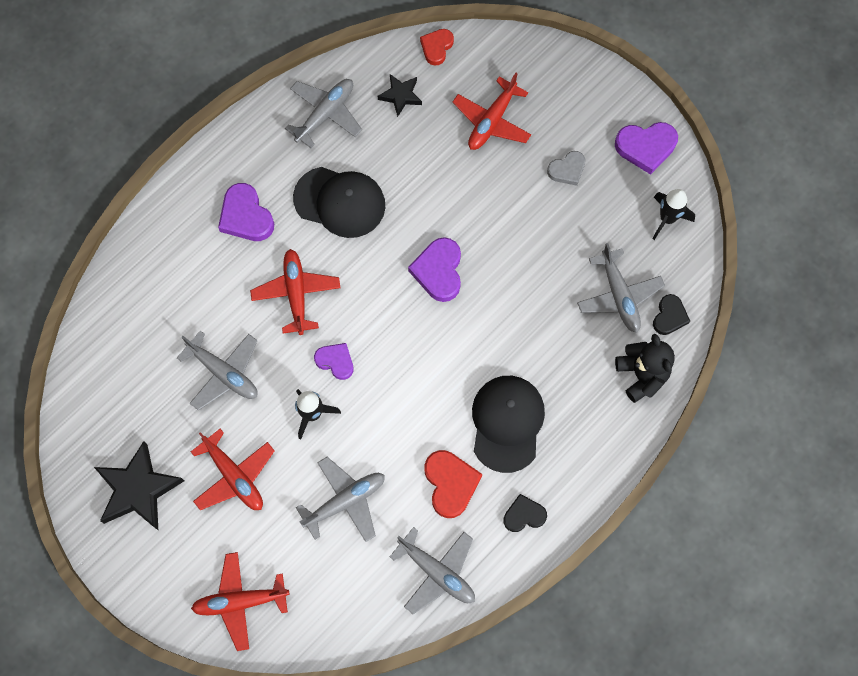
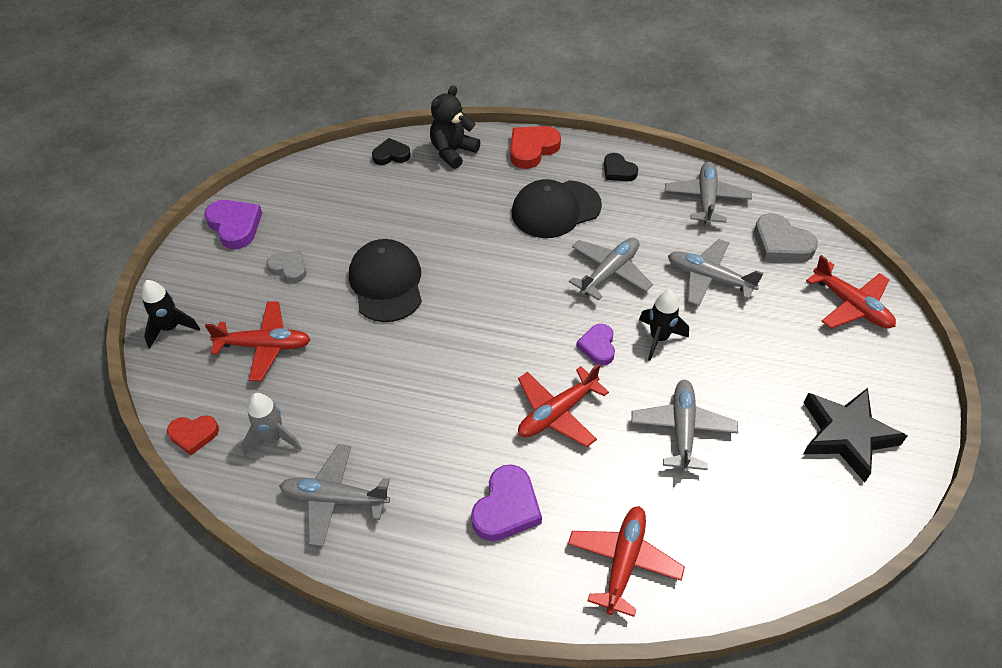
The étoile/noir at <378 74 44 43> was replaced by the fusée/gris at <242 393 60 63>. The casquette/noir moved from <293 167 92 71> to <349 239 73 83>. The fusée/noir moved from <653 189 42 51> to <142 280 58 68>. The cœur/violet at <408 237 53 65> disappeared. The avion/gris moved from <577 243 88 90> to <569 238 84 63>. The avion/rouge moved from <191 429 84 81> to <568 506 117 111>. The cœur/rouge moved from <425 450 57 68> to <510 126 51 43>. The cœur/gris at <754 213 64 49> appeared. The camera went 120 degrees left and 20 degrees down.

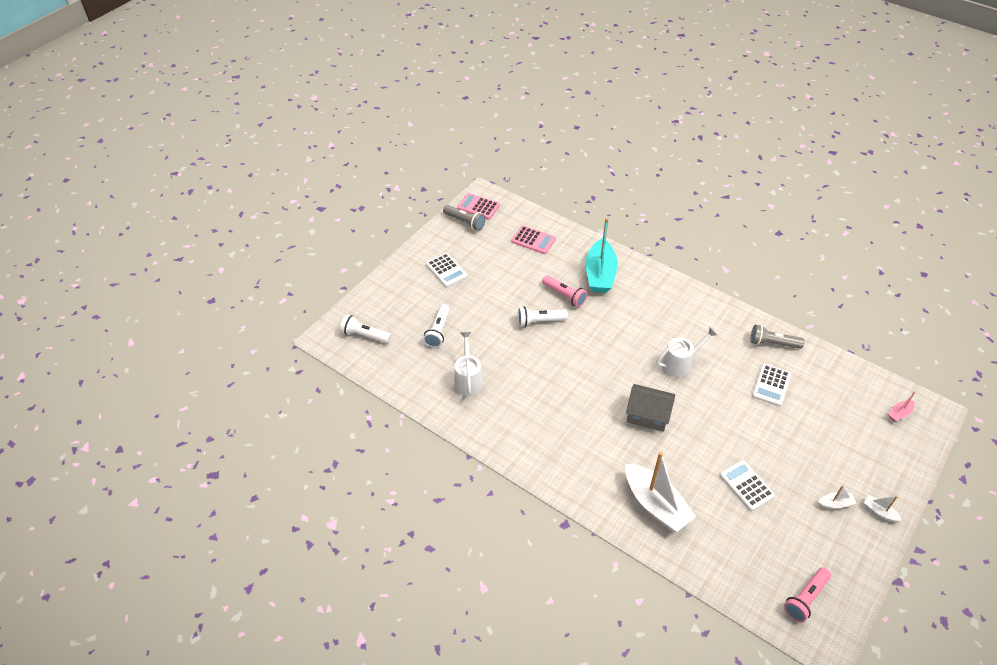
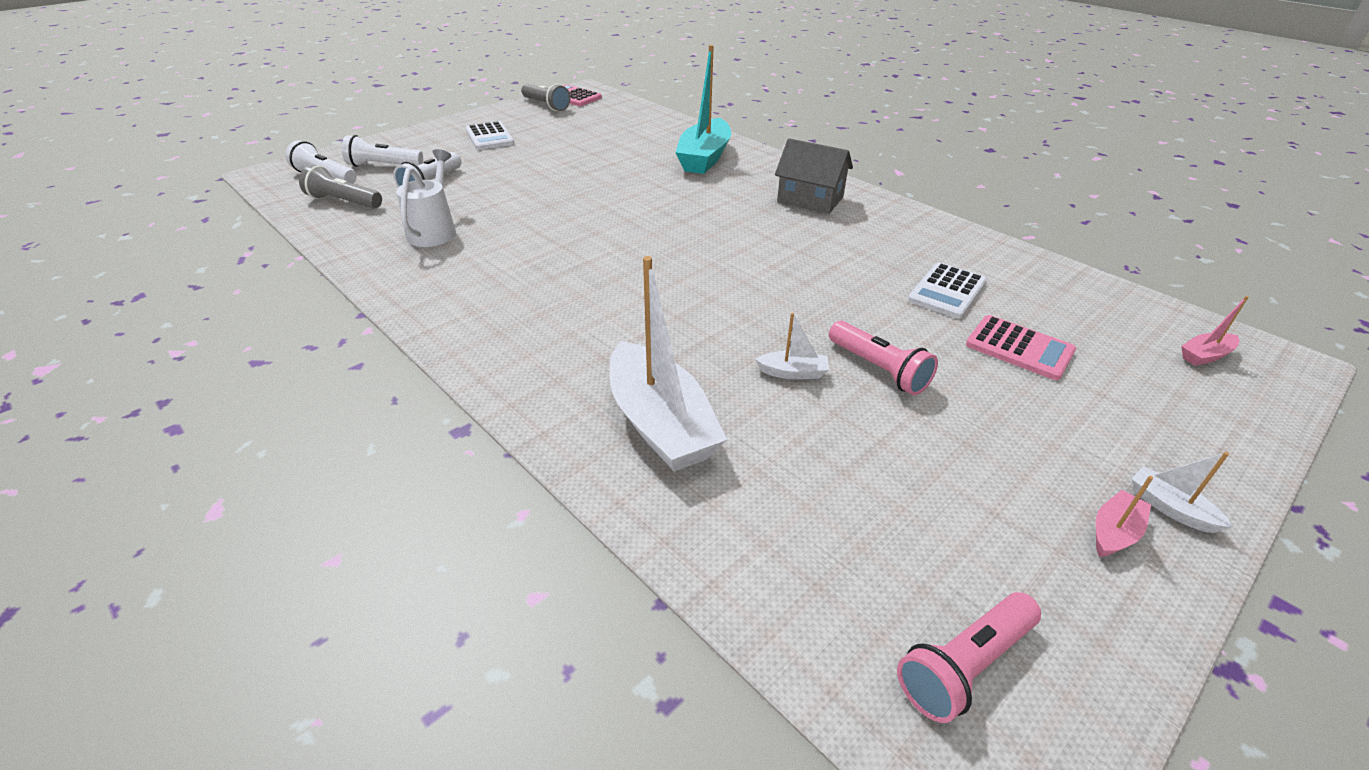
The calculatrice/rose moved from <512 226 44 28> to <966 315 110 65>. The lampe de poche/rose moved from <542 275 46 33> to <829 321 109 74>. The lampe de poche/blanc moved from <518 307 50 20> to <342 135 81 32>. The lampe de poche/gris moved from <750 325 55 24> to <299 165 83 44>. The arrosoir/blanc at <657 327 60 50> disappeared. The maison/gris moved from <626 384 49 48> to <775 138 78 76>. The calculatrice/blanc at <720 460 55 51> disappeared. The bateau/blanc moved from <818 485 38 24> to <755 313 74 66>. The bateau/rose at <1096 476 57 81> appeared. The camera went 10 degrees right and 10 degrees down.

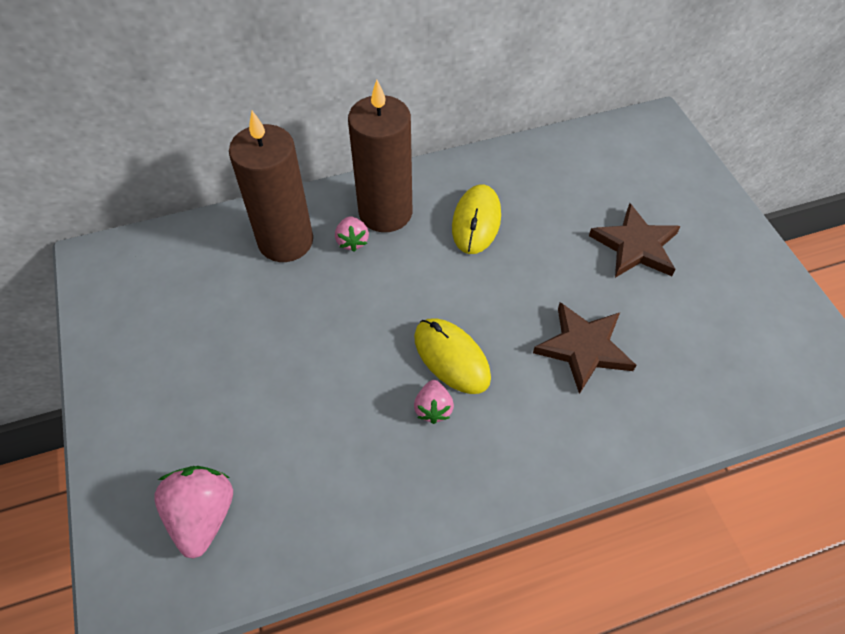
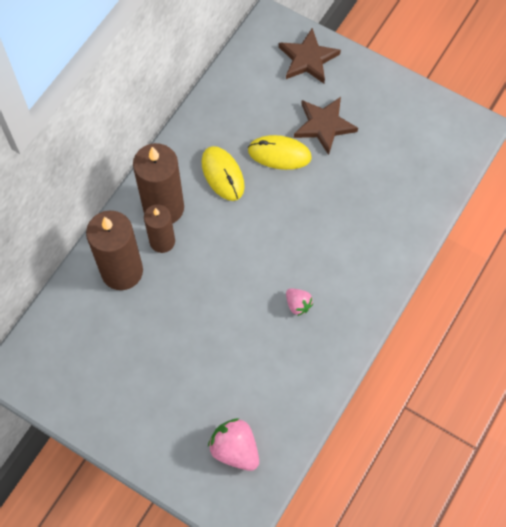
The fraise/rose at <335 216 34 36> was replaced by the bougie/marron at <144 204 31 49>. The étoile/marron moved from <533 302 103 92> to <279 28 62 55>. The souris/jaune moved from <414 318 77 76> to <248 135 64 35>. The camera went 40 degrees left and 10 degrees up.

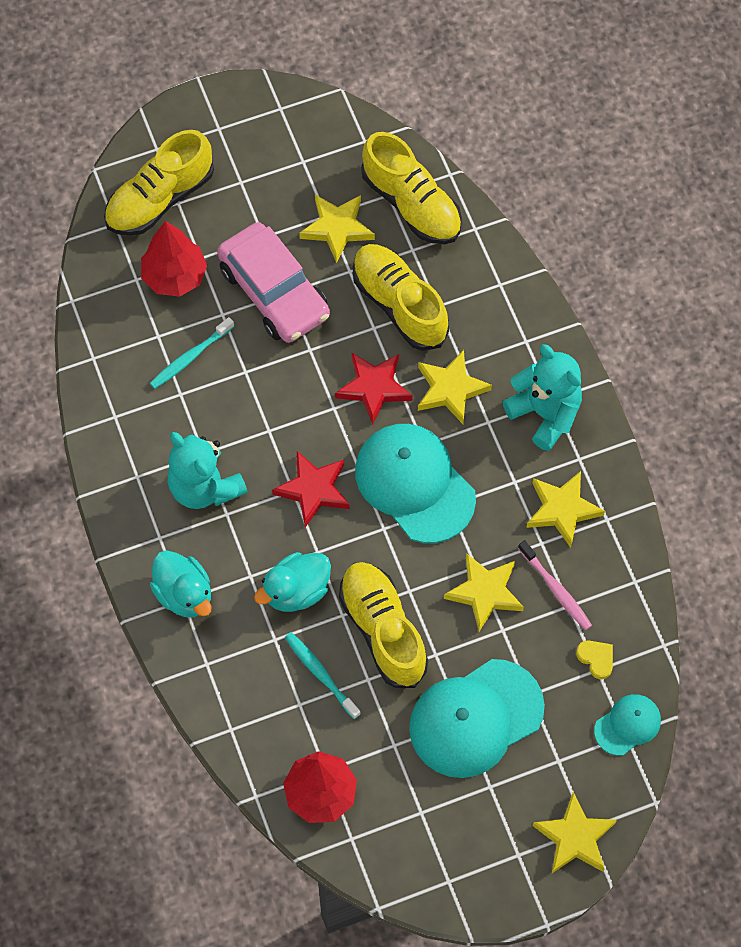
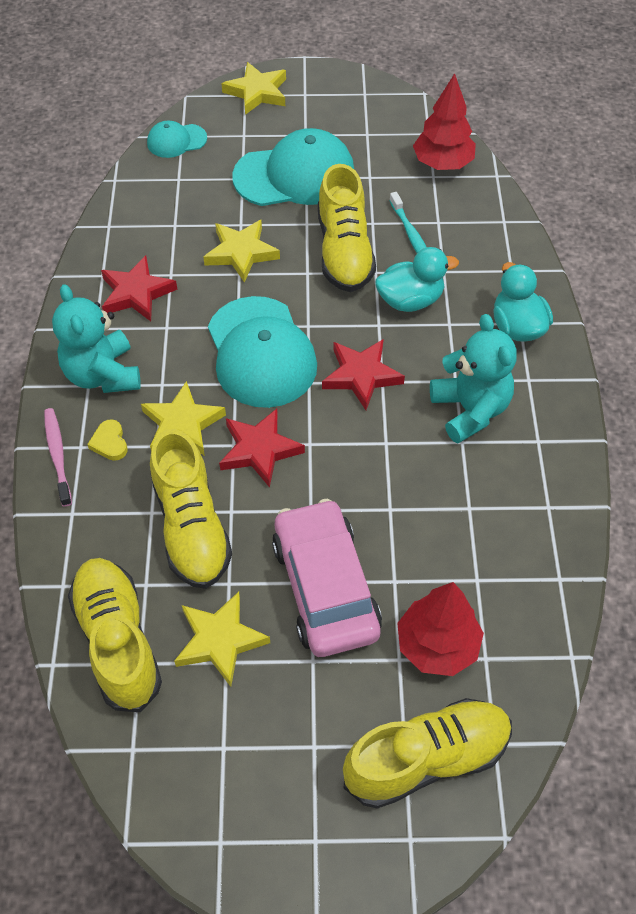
The brosse à dents/turquoise at <150 317 84 72> disappeared. The étoile/jaune at <526 471 79 77> became the étoile/rouge at <101 255 76 66>. The brosse à dents/rose moved from <518 540 74 90> to <44 408 28 99>. The cœur/jaune moved from <576 640 37 39> to <87 419 41 42>. The camera went 160 degrees left and 10 degrees down.

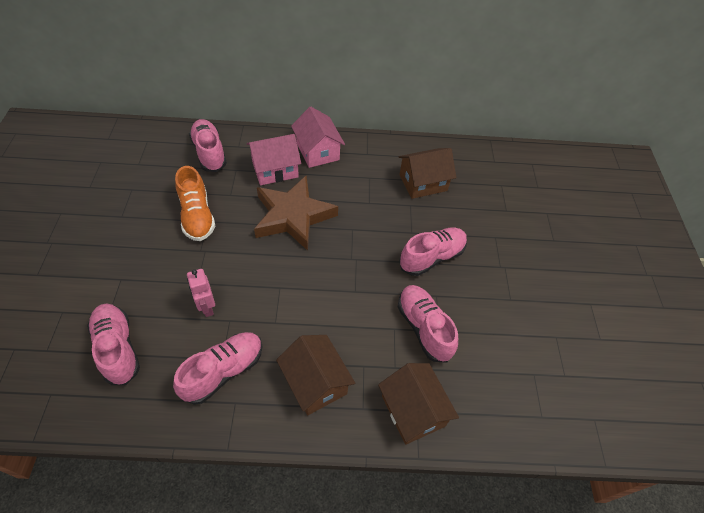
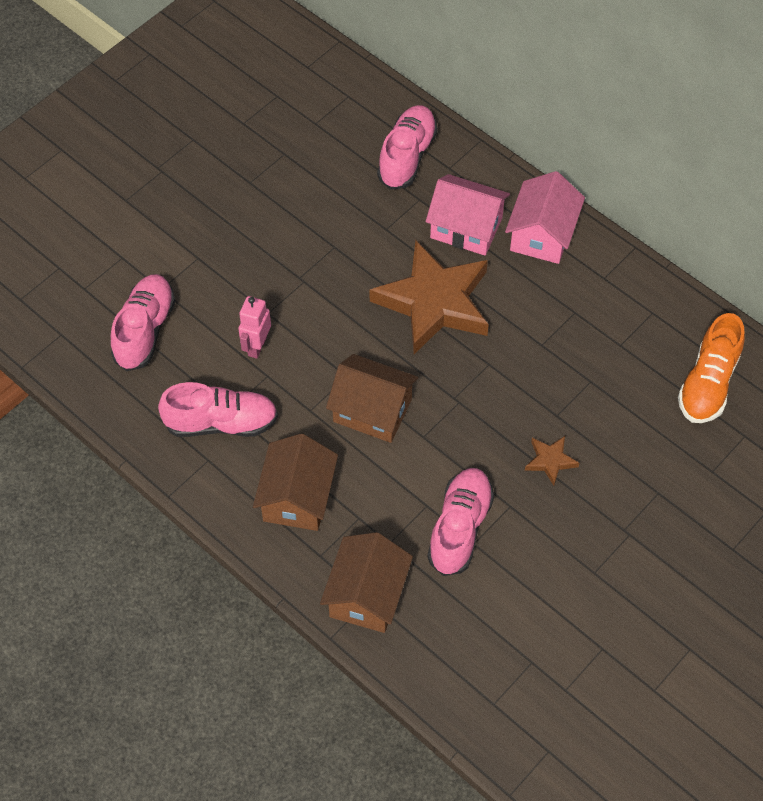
The maison/marron moved from <399 148 57 51> to <326 354 92 89>. The chaussure/orange moved from <175 166 40 75> to <678 313 67 110>. The chaussure/rose at <399 228 68 48> was replaced by the étoile/marron at <525 436 54 50>. The camera went 45 degrees right and 5 degrees up.

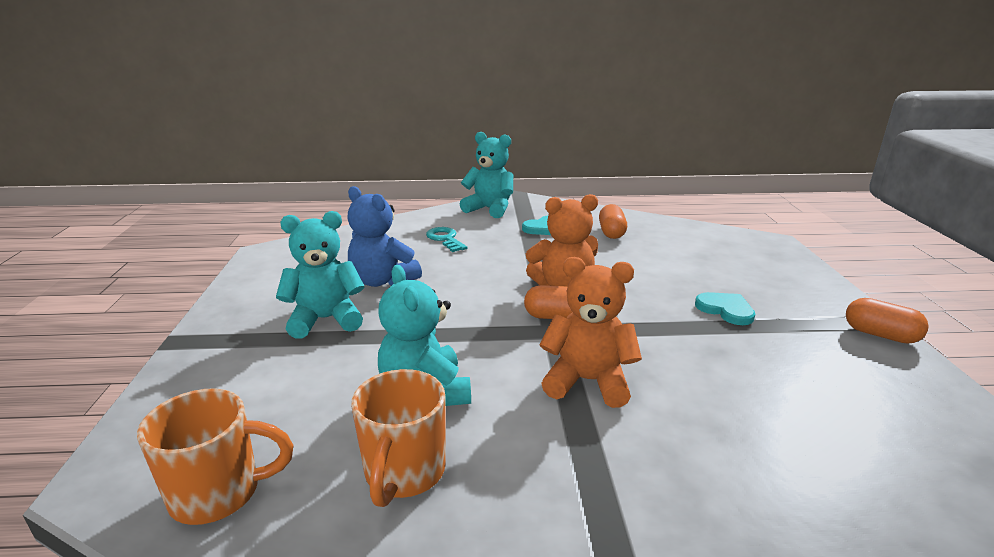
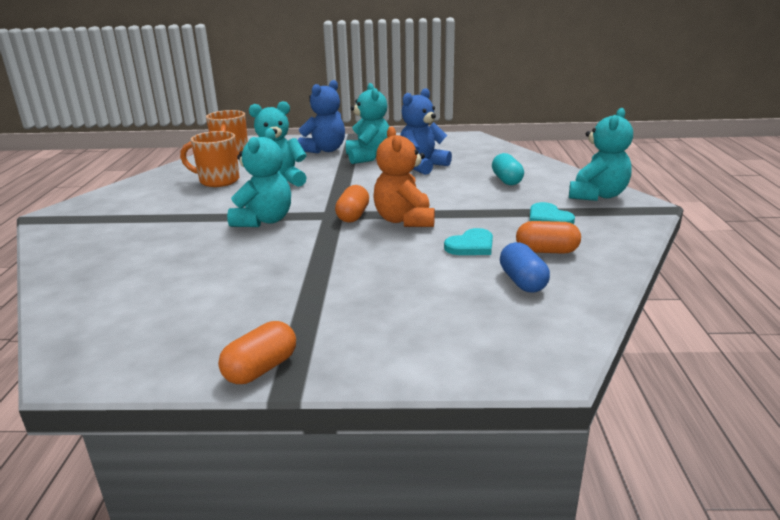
The clé/turquoise at <426 227 41 25> was replaced by the gélule/turquoise at <492 153 32 32>. The ours en peluche/orange at <540 257 102 151> became the ours en peluche/turquoise at <227 128 64 99>. The cœur/turquoise moved from <695 292 60 33> to <444 228 49 27>. The ours en peluche/bleu at <298 80 47 73> appeared. The gélule/bleu at <500 242 50 50> appeared. The camera went 95 degrees right and 0 degrees up.

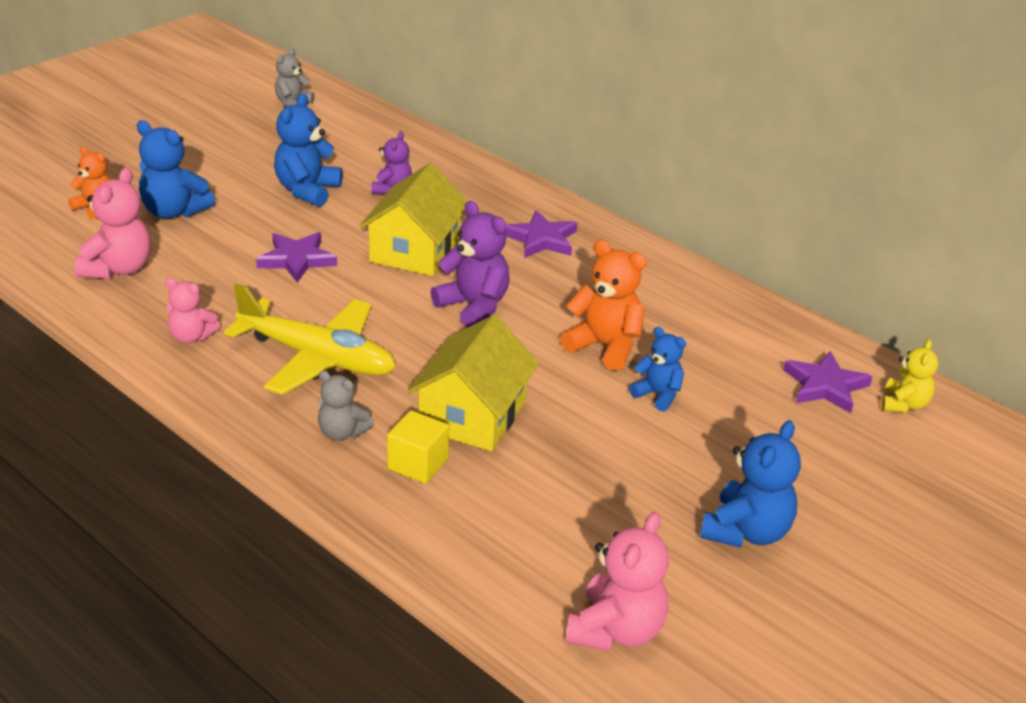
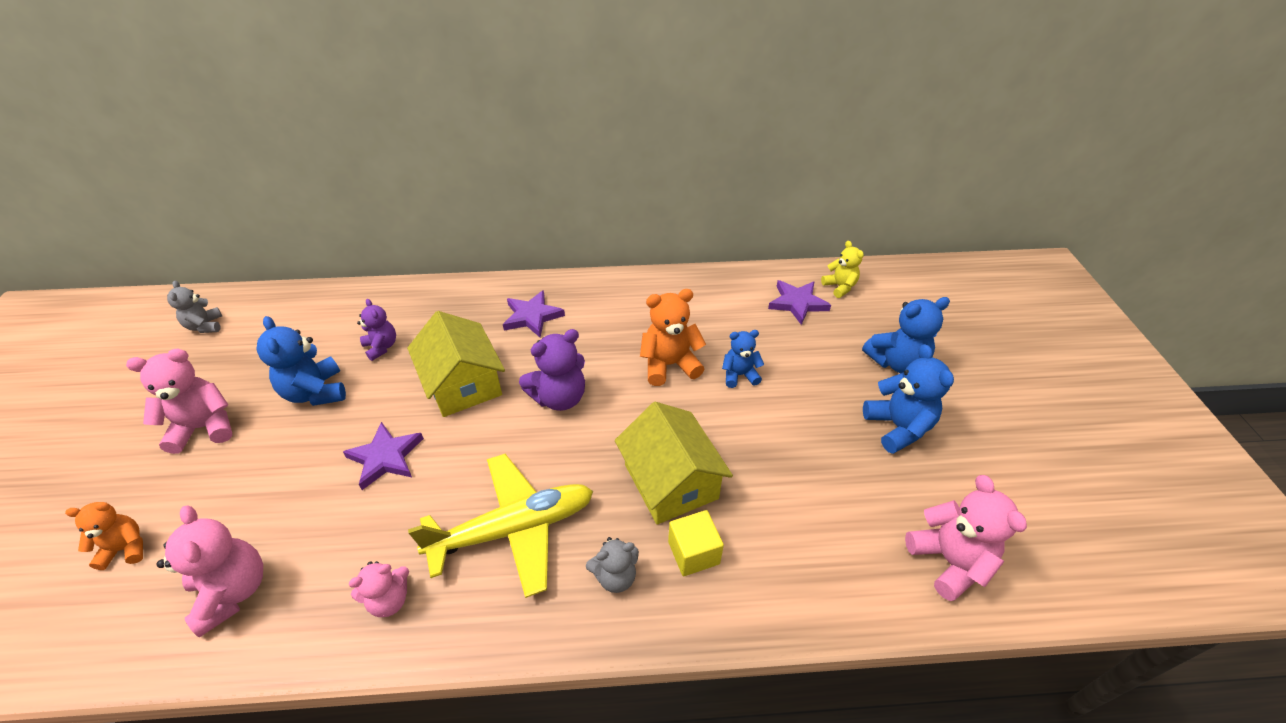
The ours en peluche/bleu moved from <137 120 78 99> to <862 297 88 76>. The ours en peluche/violet at <431 201 79 127> turned 150 degrees clockwise. The ours en peluche/rose at <126 348 107 106> appeared. The camera went 45 degrees left and 10 degrees up.

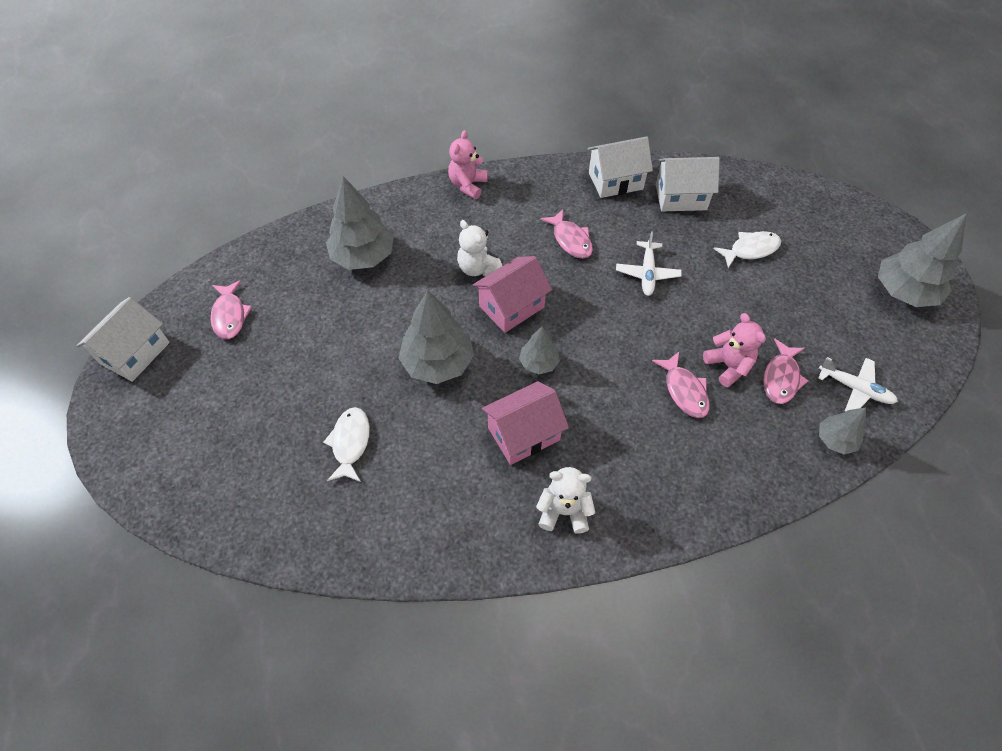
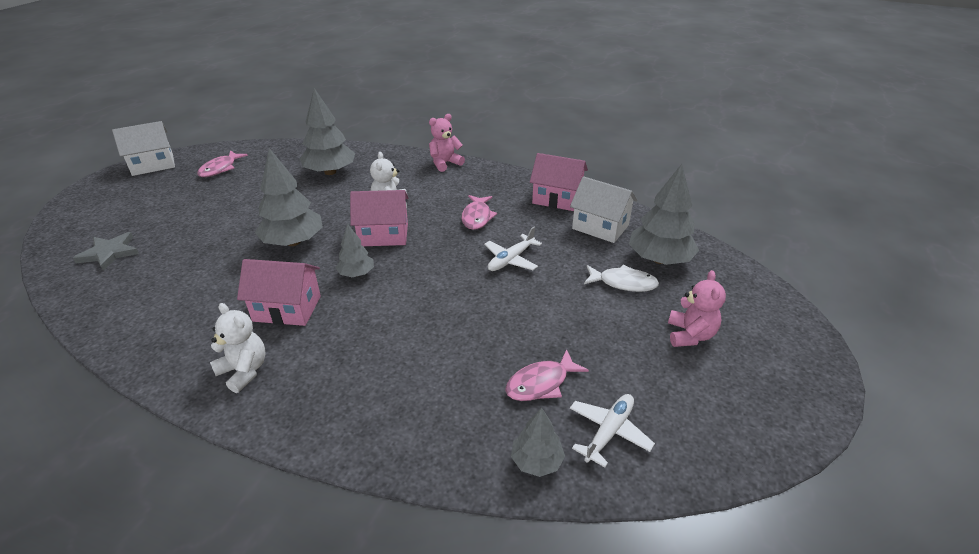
The maison/blanc at <587 136 66 62> became the maison/rose at <530 153 58 58>. The arbre/gris moved from <878 213 89 94> to <629 164 70 101>. The ours en peluche/rose moved from <703 313 63 74> to <668 270 58 77>. The poisson/rose at <652 352 58 66> disappeared. The avion/blanc at <818 357 80 55> turned 120 degrees counterclockwise. The poisson/blanc at <323 407 47 75> disappeared. The étoile/gris at <73 232 66 39> appeared. The camera went 35 degrees right and 20 degrees down.

